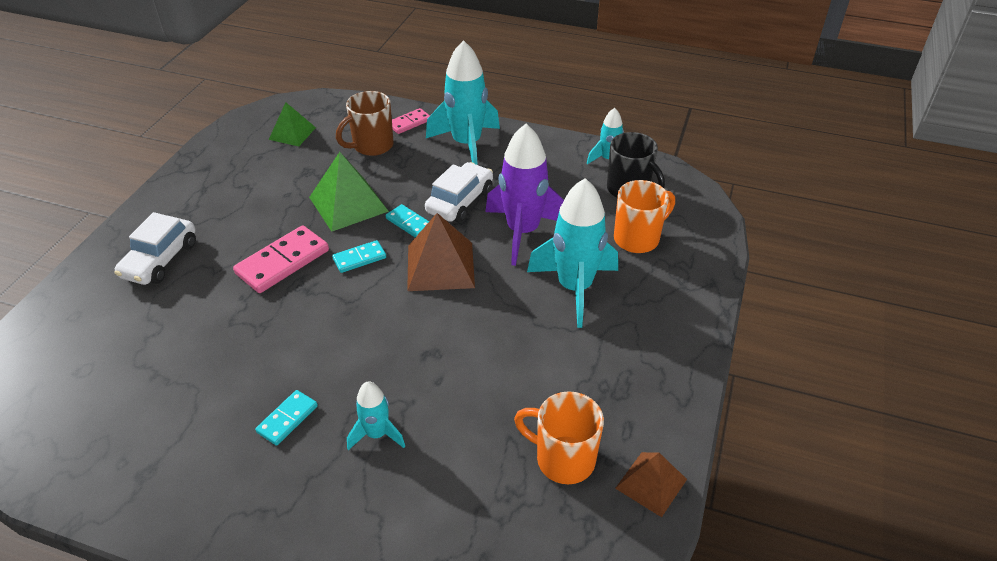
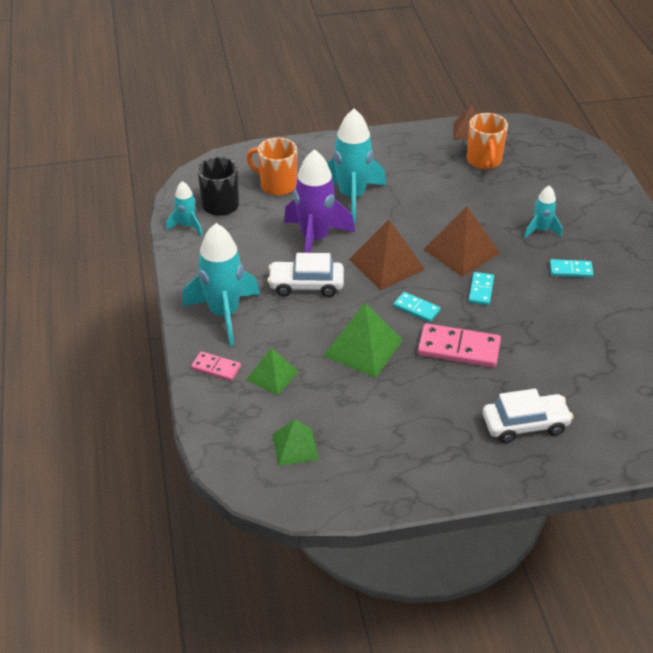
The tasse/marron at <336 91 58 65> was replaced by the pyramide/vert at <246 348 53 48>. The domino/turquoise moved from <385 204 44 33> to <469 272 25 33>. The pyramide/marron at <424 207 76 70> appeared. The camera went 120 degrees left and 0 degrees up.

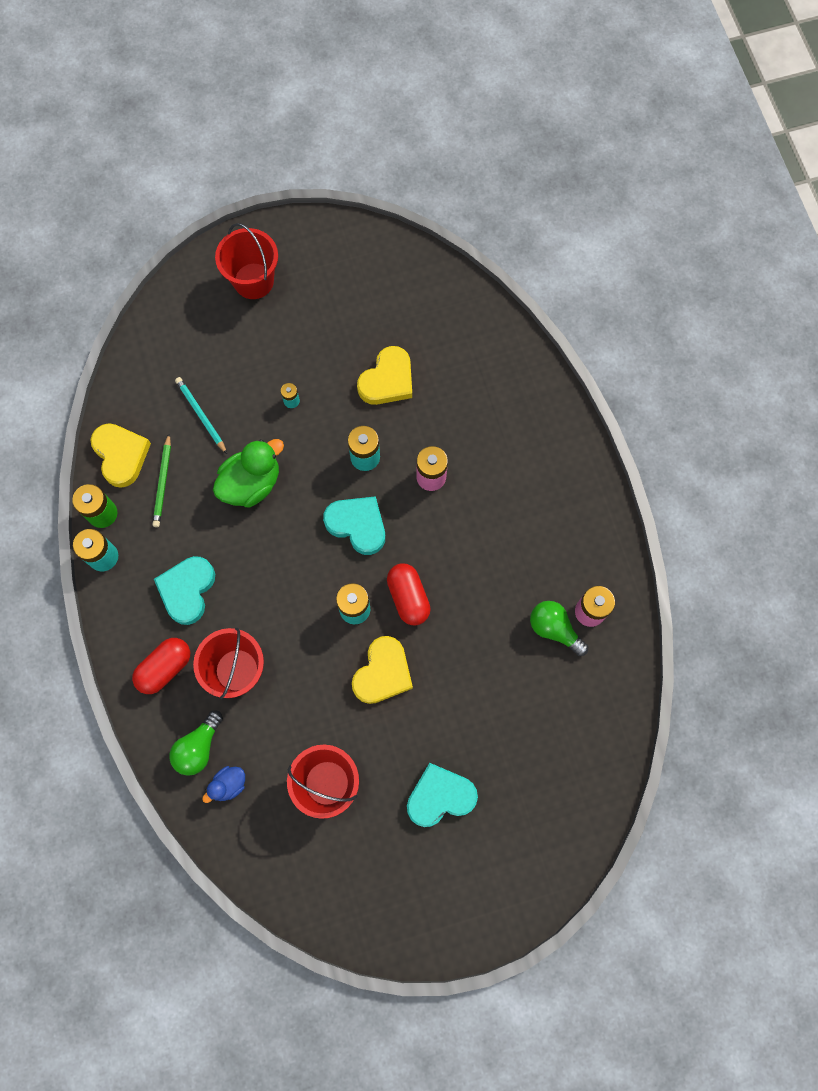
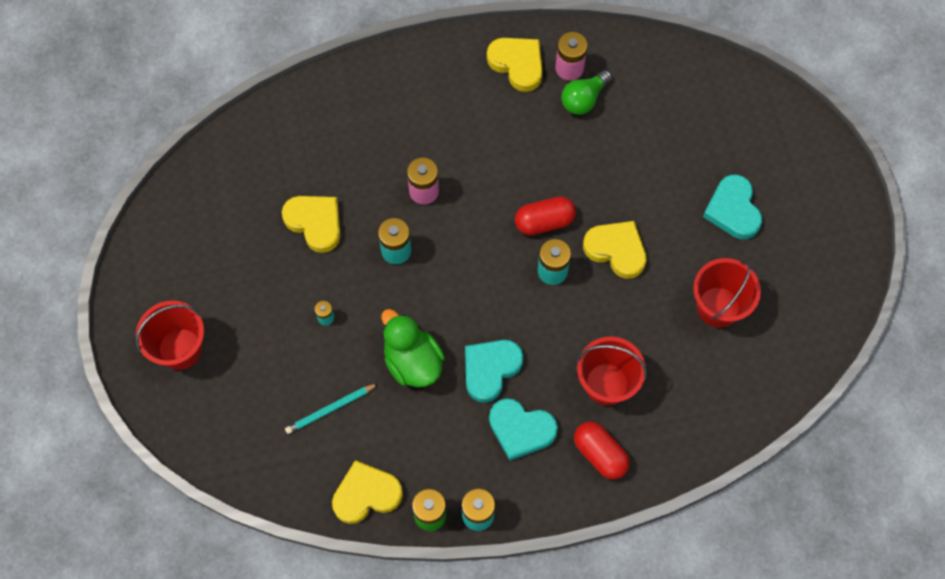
The crayon/vert at <153 434 18 93> disappeared. The cœur/turquoise moved from <323 496 62 59> to <465 340 58 63>. The ampoule/vert at <170 710 53 66> disappeared. The canard/bleu at <202 766 43 37> disappeared. The cœur/jaune at <487 38 56 54> appeared. The camera went 85 degrees left and 5 degrees down.

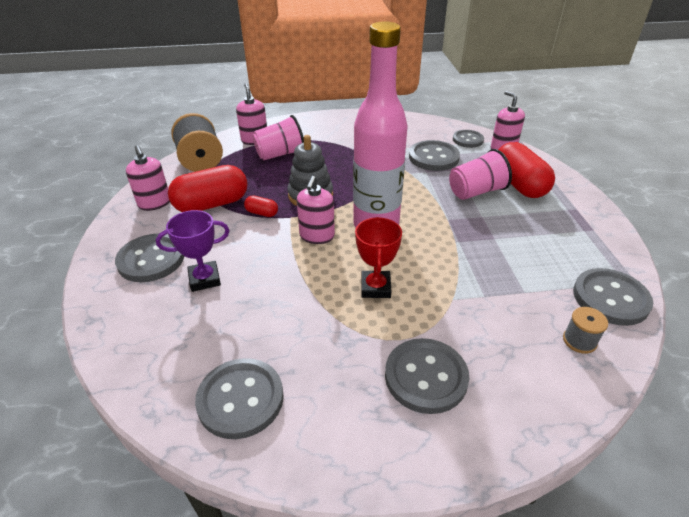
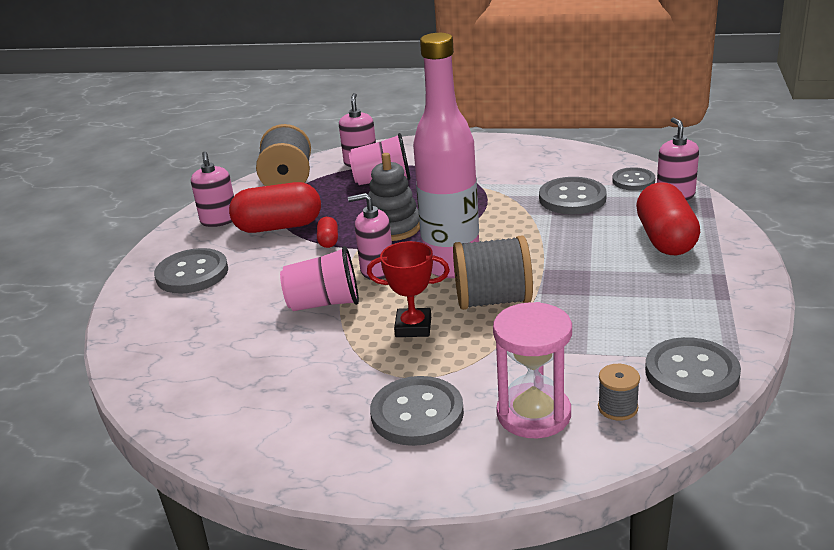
The gobelet/rose moved from <449 149 63 51> to <280 246 79 65>. The distributeur de savon/rose at <297 176 38 68> turned 60 degrees clockwise. The gélule/rouge at <244 195 34 22> turned 45 degrees clockwise. The trophée/violet at <156 210 74 82> disappeared. The trophée/rouge at <355 217 47 81> turned 75 degrees clockwise. The bouton/gris at <195 358 89 81> disappeared. The bobine/gris at <453 235 80 75> appeared. The sablier/rose at <493 302 79 136> appeared. The camera went 20 degrees right and 10 degrees down.

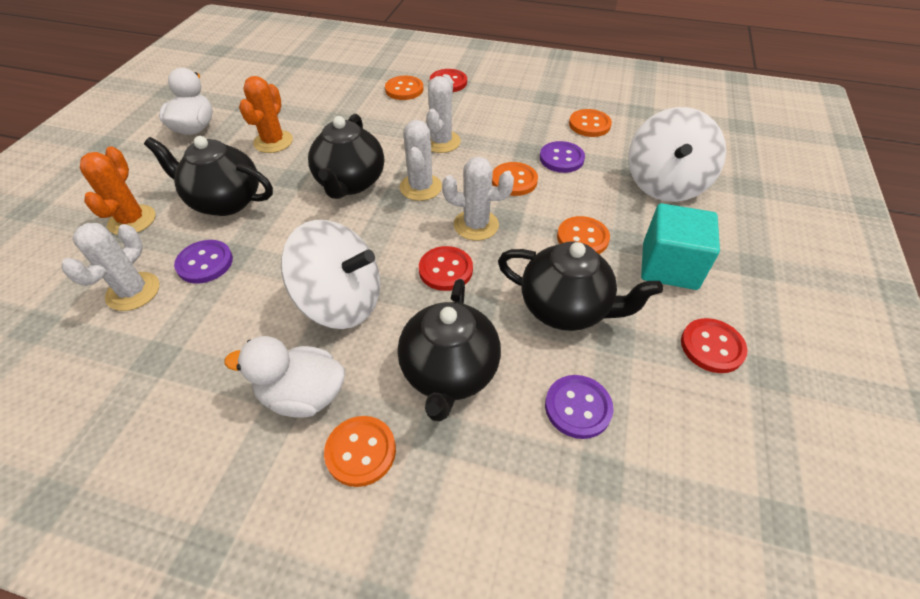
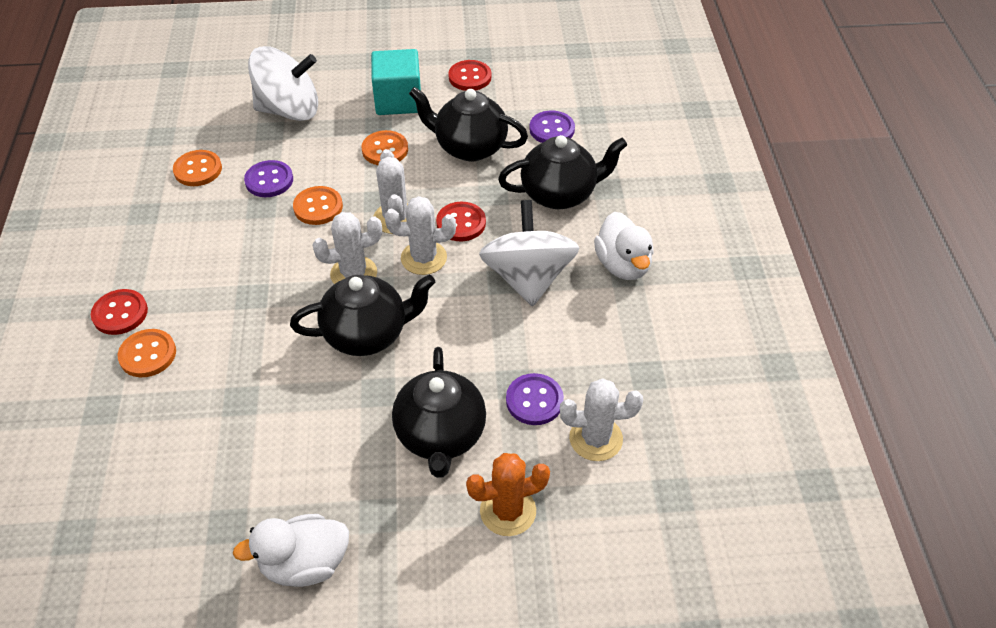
The cactus/blanc moved from <427 75 34 78> to <385 196 71 79>. The cactus/orange at <239 76 54 77> disappeared. The théière/noir at <498 241 165 90> turned 75 degrees counterclockwise. The bouton/orange at <324 416 72 71> disappeared. The camera went 110 degrees left and 0 degrees up.

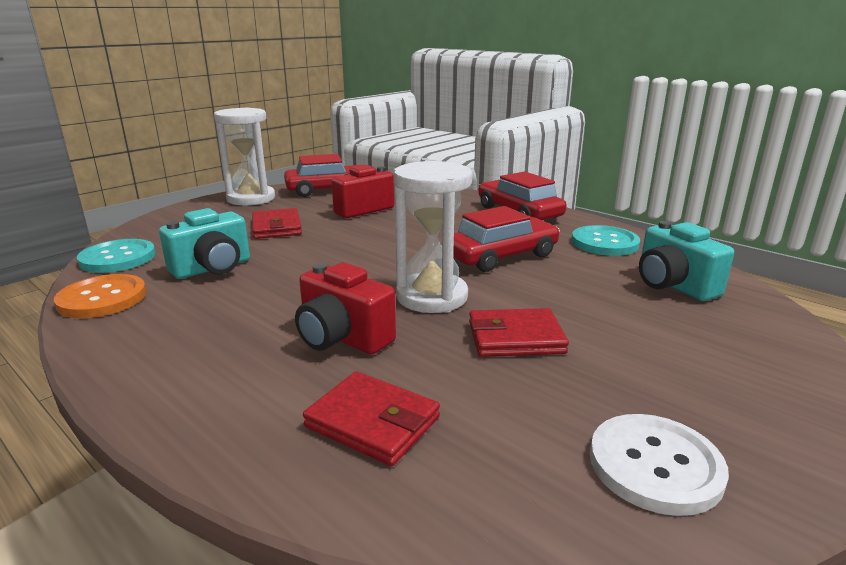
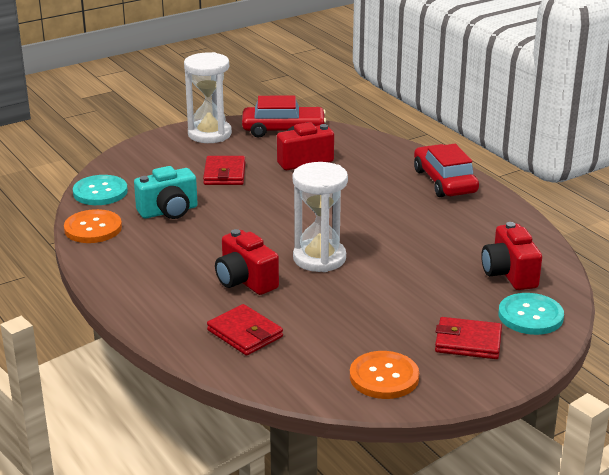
The voiture/rouge at <453 206 107 66> disappeared. The appareil photo/turquoise at <639 221 95 80> became the appareil photo/rouge at <481 222 61 68>. The bouton/turquoise moved from <571 225 69 31> to <498 293 66 42>. The portefeuille/rouge moved from <469 308 100 49> to <435 317 67 42>. The bouton/blanc at <590 414 139 102> became the bouton/orange at <350 351 69 48>. The camera went 15 degrees right and 5 degrees up.

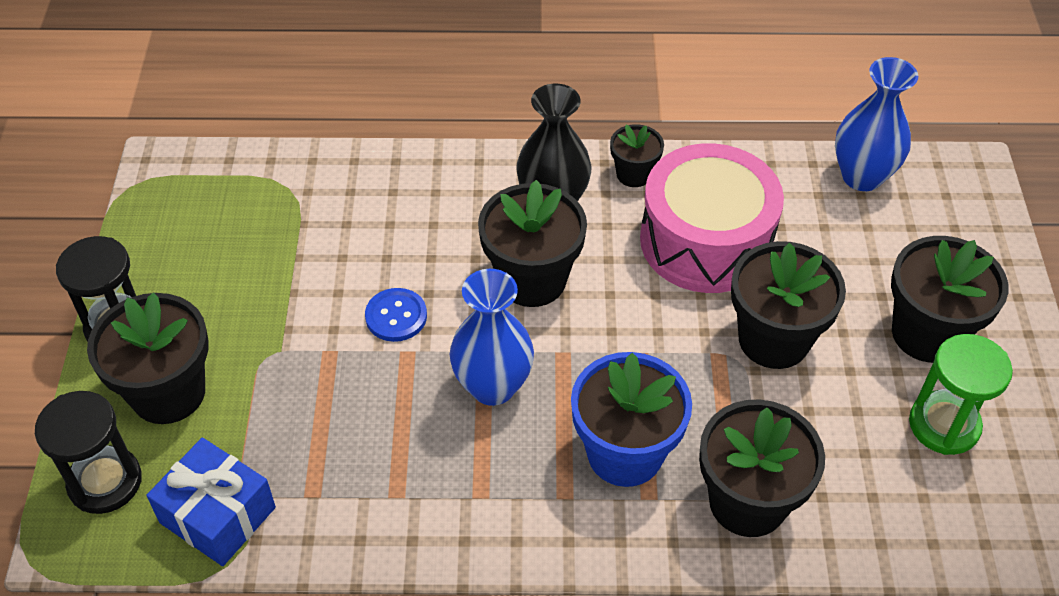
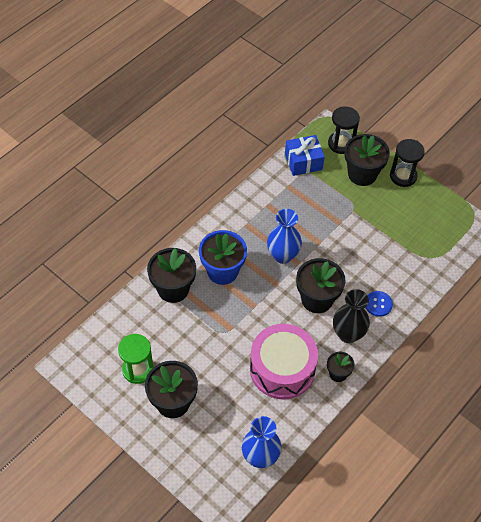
The pot de fleurs/noir at <731 241 115 128> disappeared. The bouton/bleu moved from <365 288 62 54> to <365 291 28 26>. The camera went 130 degrees right and 5 degrees up.

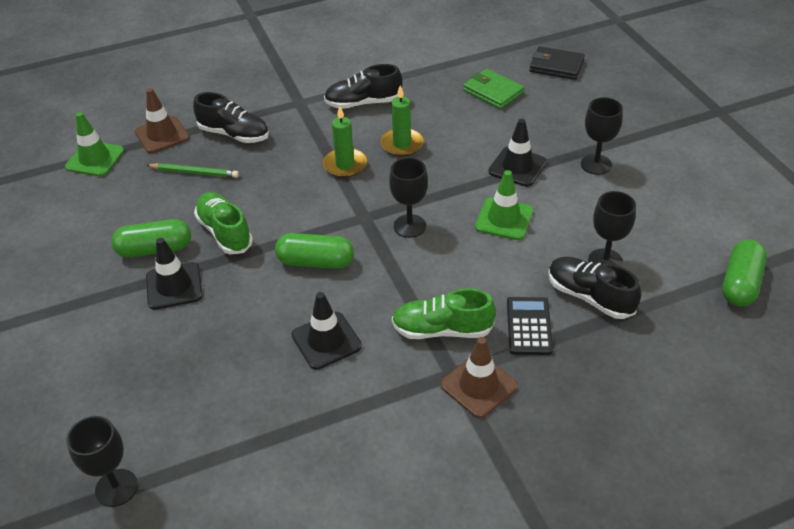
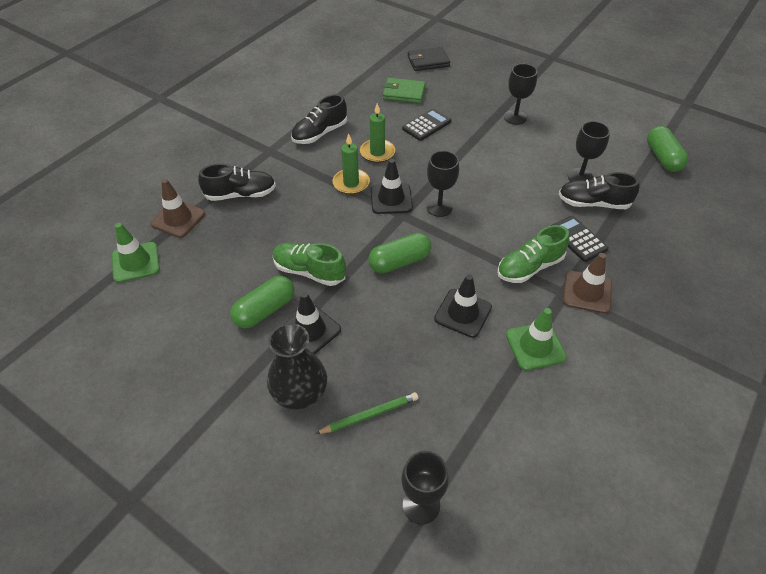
The cône de chantier/noir moved from <488 119 59 68> to <370 159 43 55>. The crayon/vert moved from <146 163 93 15> to <315 392 103 42>. The cône de chantier/vert moved from <475 170 58 70> to <506 308 61 63>. The calculatrice/noir at <402 108 49 33> appeared. The vase/noir at <267 323 60 86> appeared. The camera went 35 degrees left and 5 degrees up.

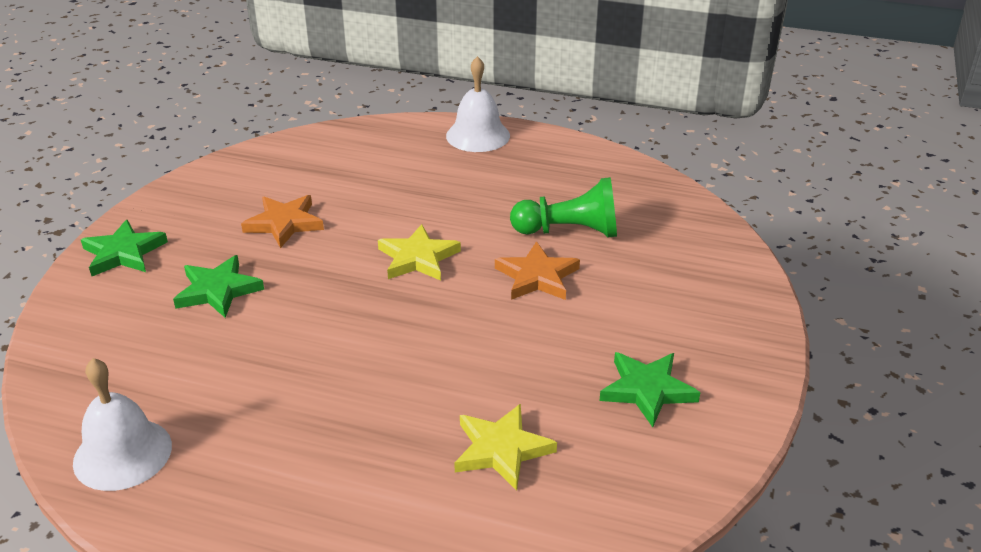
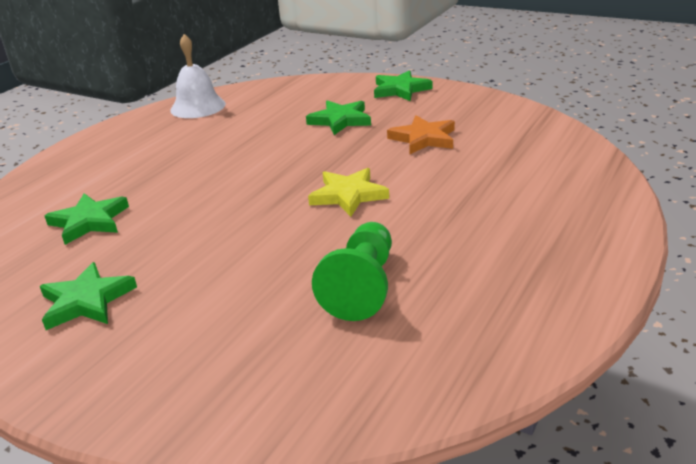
The cloche/blanc at <446 56 64 96> disappeared. The étoile/orange at <495 241 85 59> disappeared. The étoile/jaune at <454 404 103 87> became the étoile/vert at <45 193 84 52>. The camera went 105 degrees right and 5 degrees down.

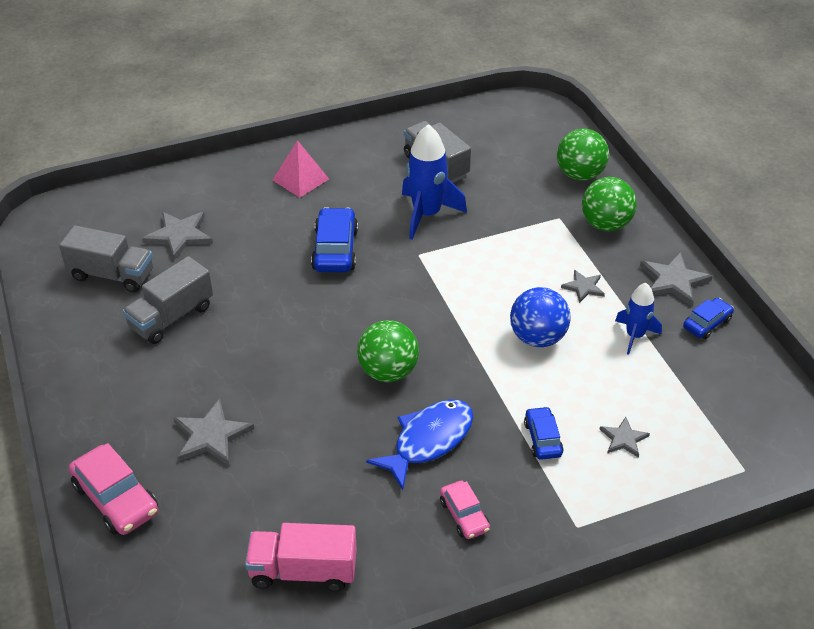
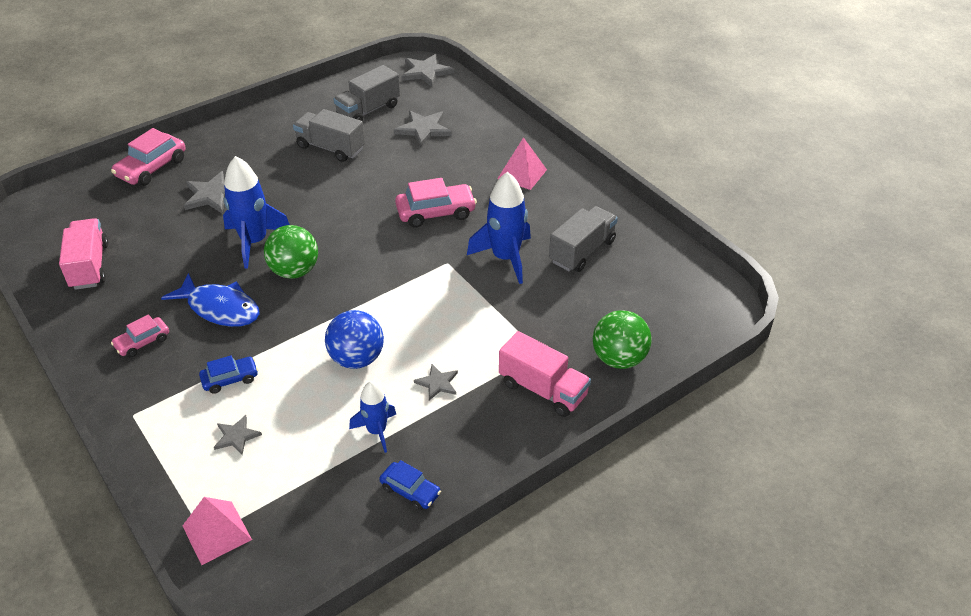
The balle/vert at <582 177 55 54> was replaced by the camion/rose at <499 331 92 86>. The voiture/bleu at <311 207 47 65> became the voiture/rose at <395 178 82 49>. The camion/gris at <59 225 94 67> turned 45 degrees clockwise. The étoile/gris moved from <640 252 73 54> to <401 54 53 33>. The fusée/bleu at <223 156 67 113> appeared. The pyramide/rose at <183 497 69 68> appeared. The camera went 75 degrees right and 0 degrees up.

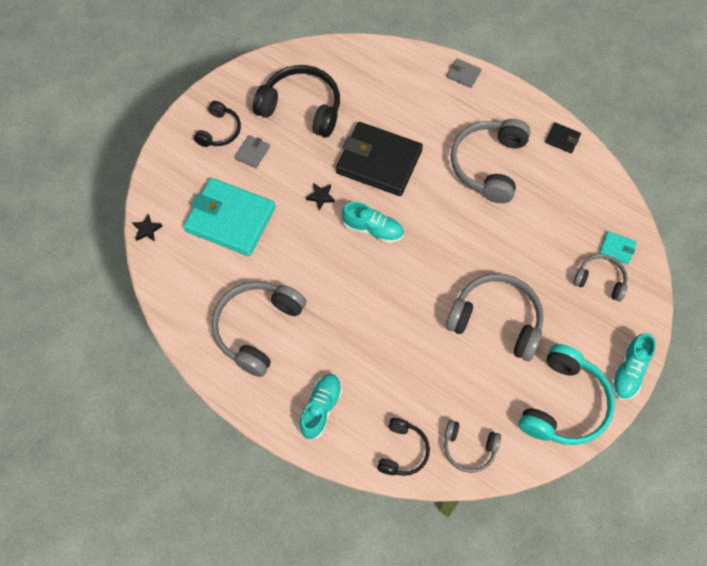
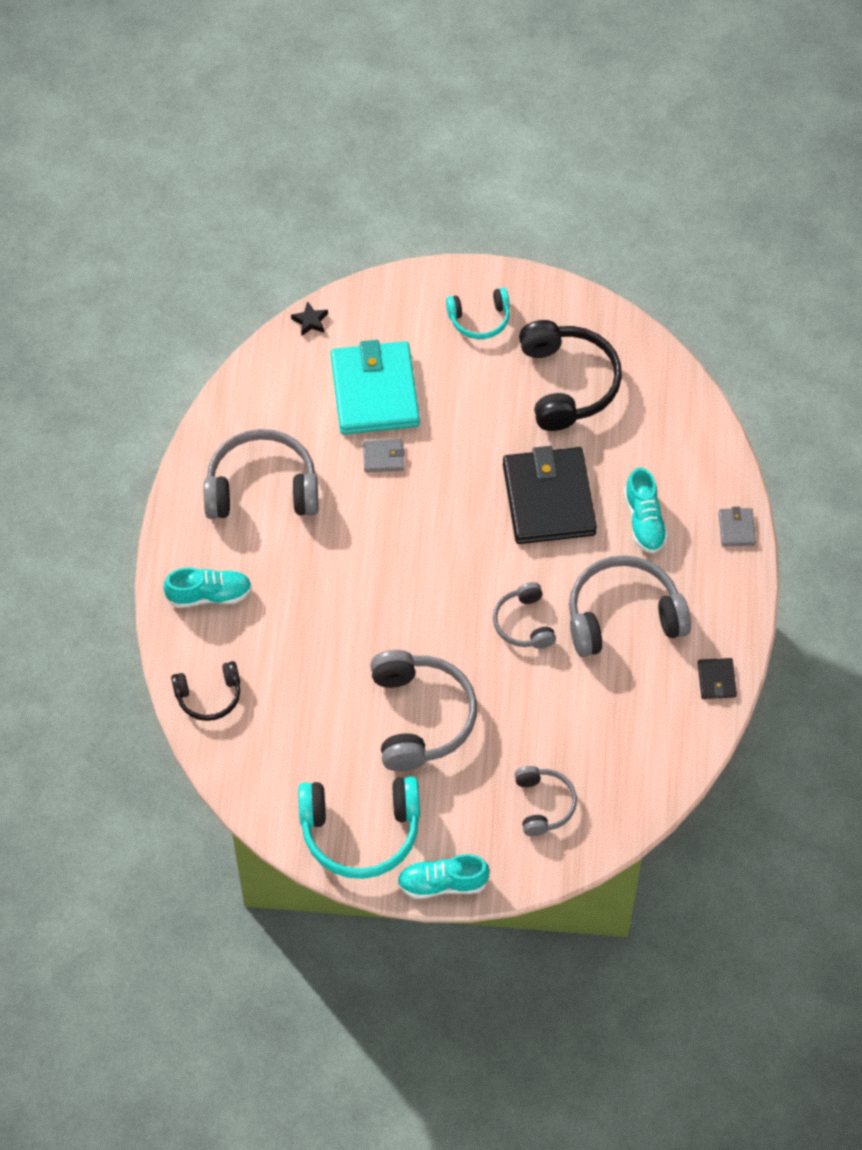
The casque audio/noir at <194 101 47 46> became the casque audio/turquoise at <446 288 64 51>. The portefeuille/gris moved from <235 135 35 33> to <363 439 41 33>. The étoile/noir at <306 183 29 27> disappeared. The chaussure/turquoise moved from <342 202 62 41> to <624 467 44 86>. The portefeuille/turquoise at <599 231 37 33> disappeared. The casque audio/gris moved from <444 420 57 53> to <493 582 63 67>. The camera went 60 degrees right and 5 degrees down.

